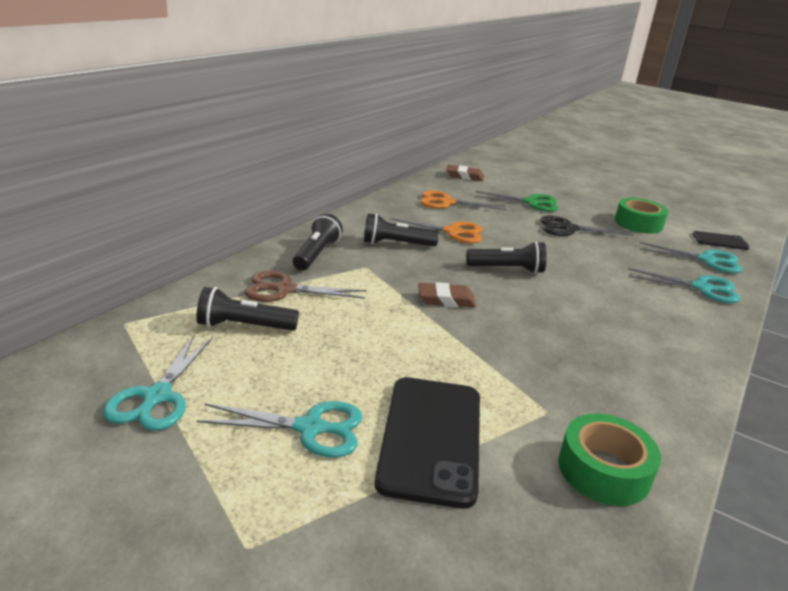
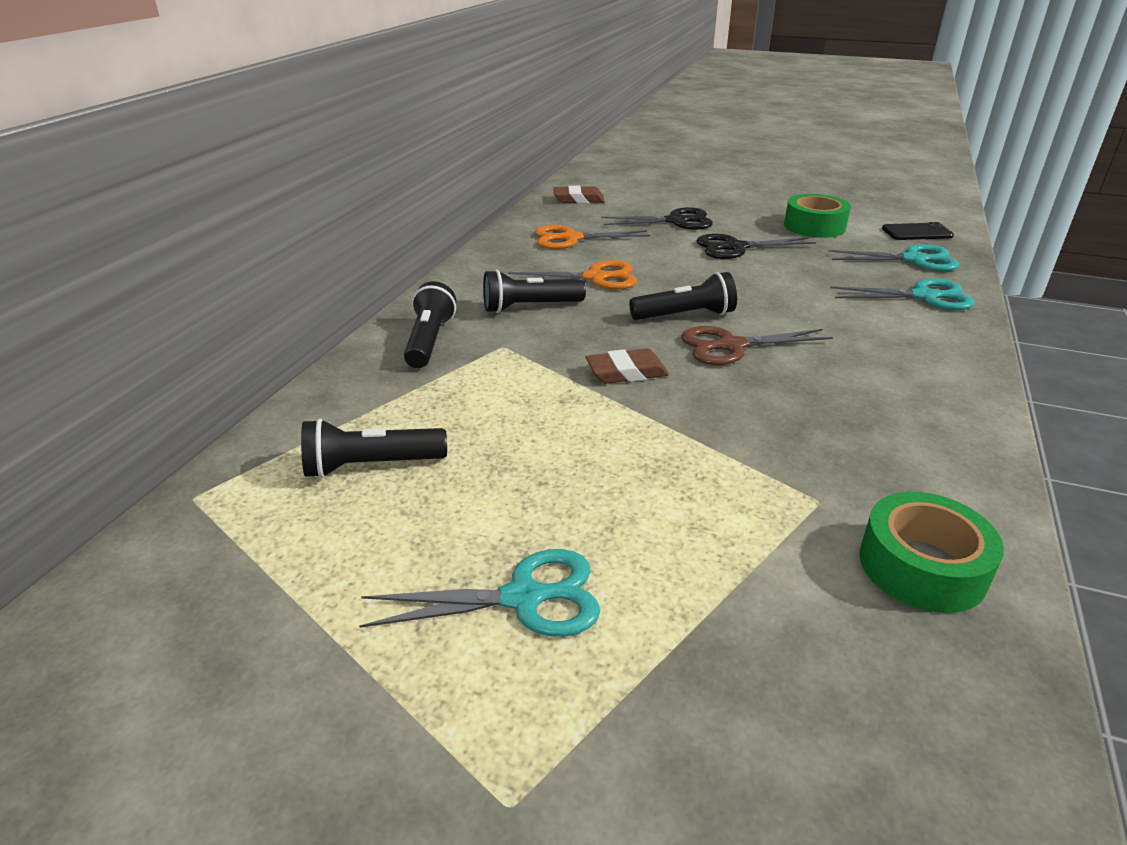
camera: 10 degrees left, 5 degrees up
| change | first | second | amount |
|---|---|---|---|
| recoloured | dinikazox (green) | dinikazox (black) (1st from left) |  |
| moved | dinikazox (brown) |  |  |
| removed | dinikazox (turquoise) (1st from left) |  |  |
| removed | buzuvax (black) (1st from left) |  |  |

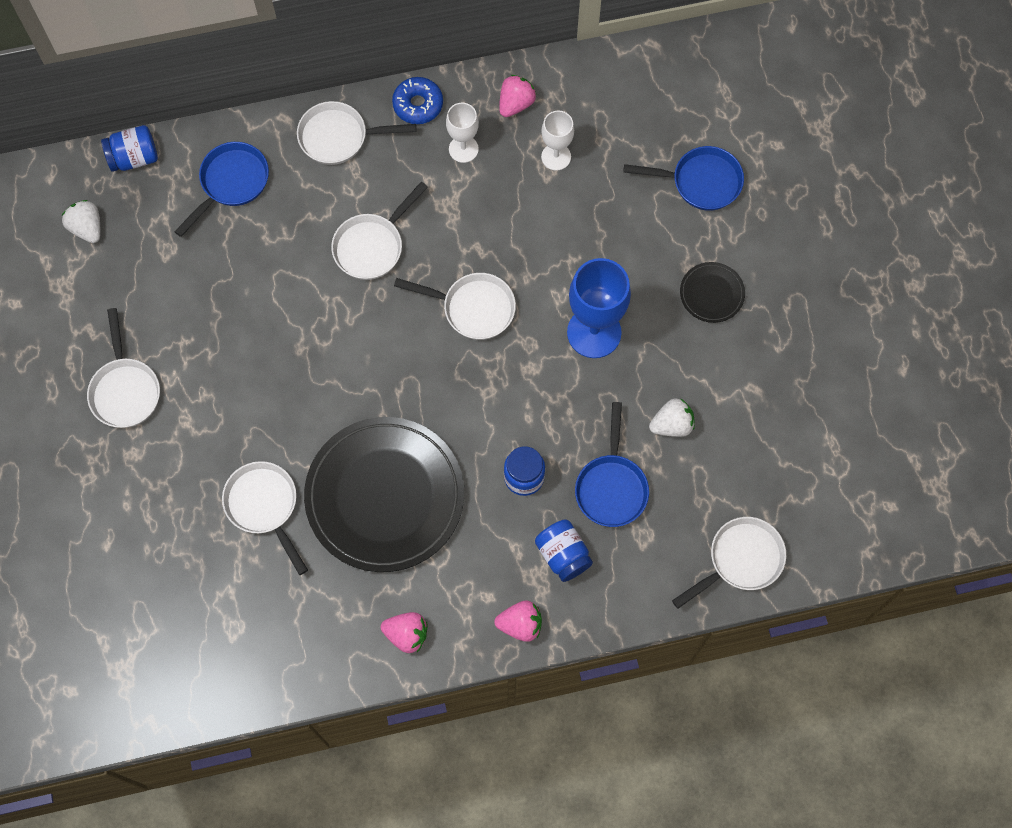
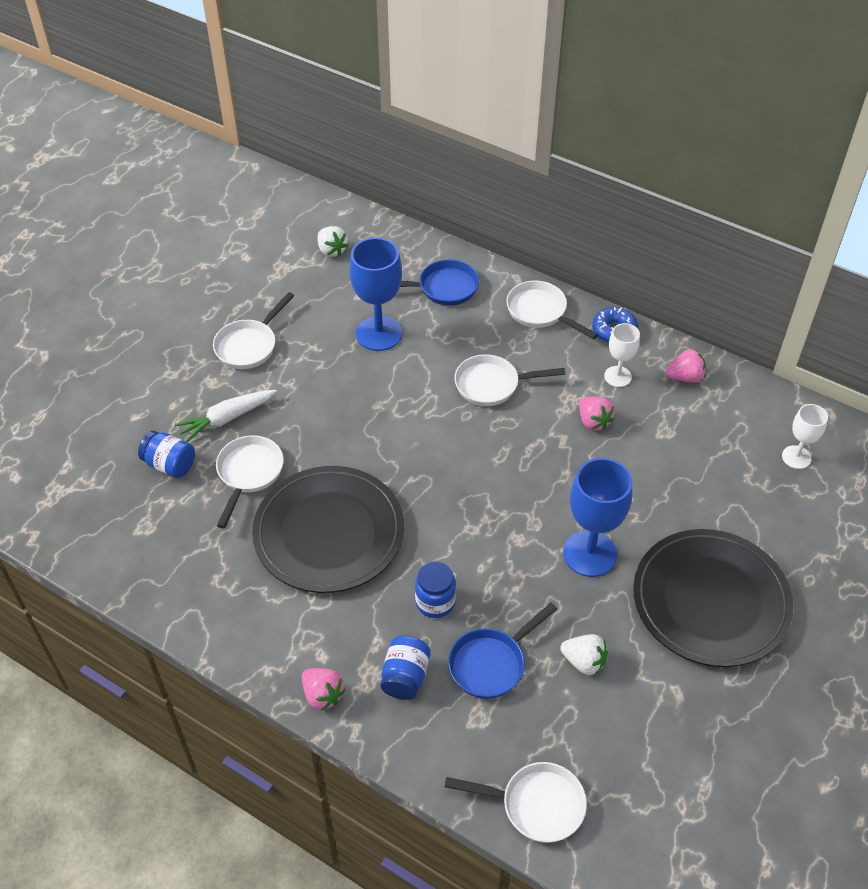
camera: 45 degrees right, 20 degrees down
| change | first | second | amount |
|---|---|---|---|
| moved | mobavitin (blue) (1st from left) |  |  |
| added |  | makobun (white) |  |
| turned | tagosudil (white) (1st from left) |  | 135 degrees clockwise |
| added |  | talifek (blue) (1st from left) |  |
| moved | tagosudil (pink) (1st from left in the first image) | tagosudil (pink) (2nd from left) |  |
| resized | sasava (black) (2nd from left) |  | x2.35 |
| moved | talifek (white) (2nd from left) |  |  |
| removed | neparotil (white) (5th from left) |  |  |
| removed | neparotil (blue) (3rd from left) |  |  |

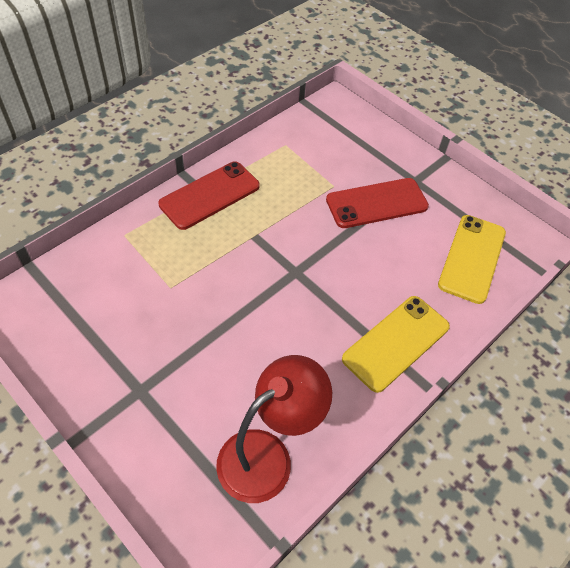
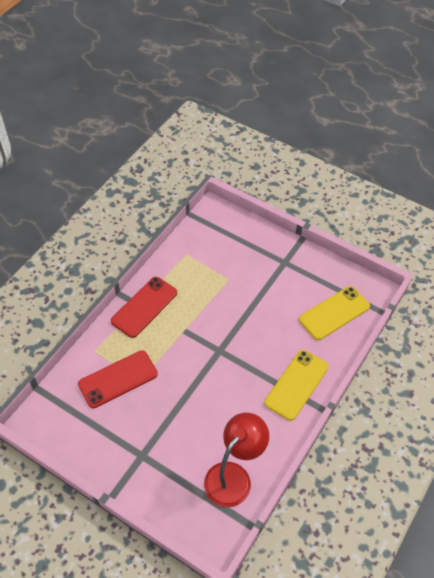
camera: 10 degrees left, 0 degrees up
| change | first | second | amount |
|---|---|---|---|
| moved | buzuvax (red) (2nd from left in the first image) | buzuvax (red) (1st from left) |  |
| turned | buzuvax (yellow) (2nd from left) |  | 45 degrees clockwise |

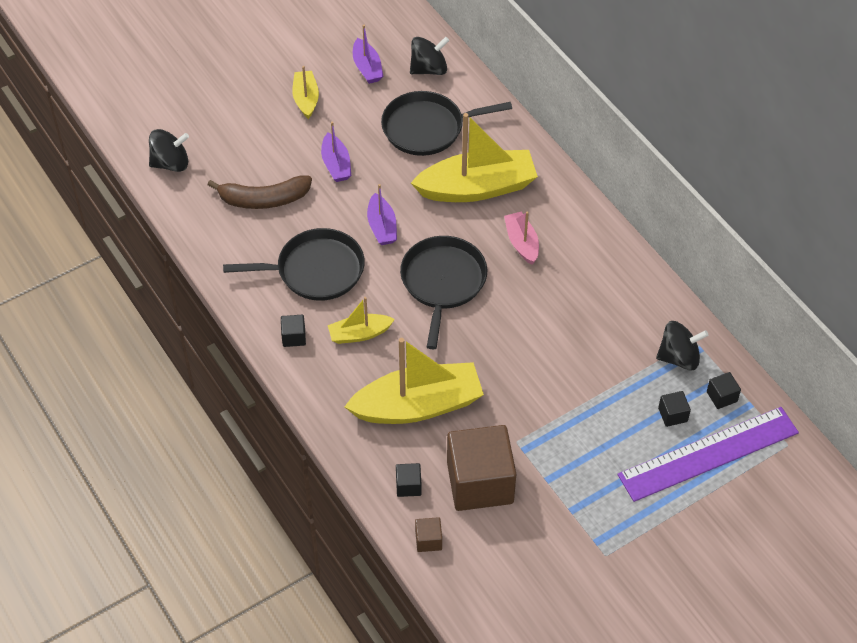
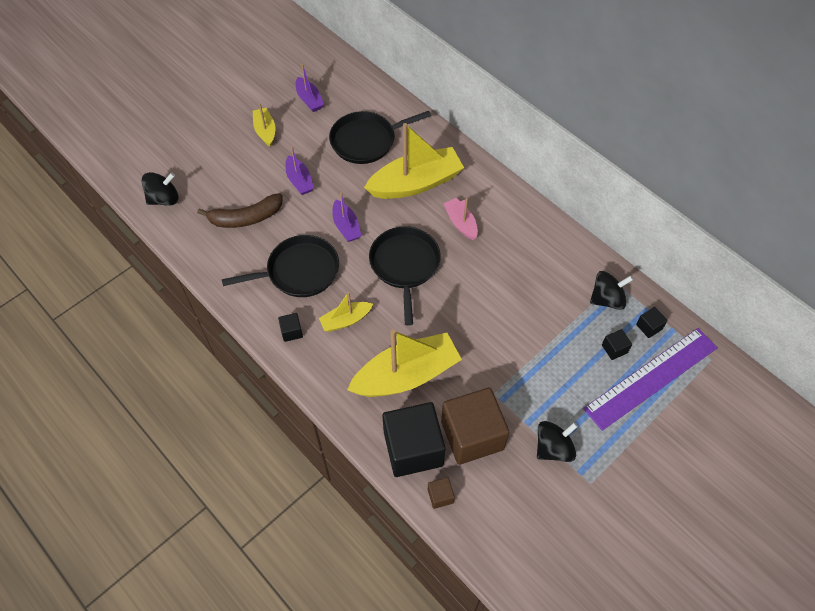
camera: 10 degrees left, 5 degrees up
| change | first | second | amount |
|---|---|---|---|
| resized | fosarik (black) (2nd from left) |  | x2.43 |
| moved | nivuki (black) (2nd from left) |  |  |

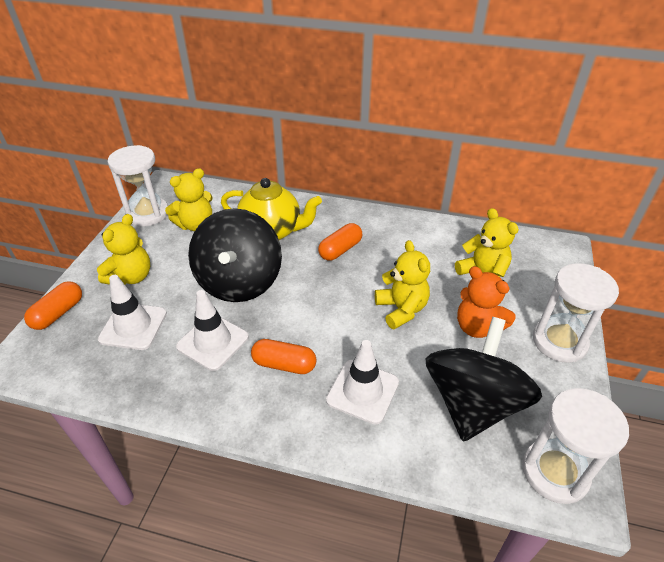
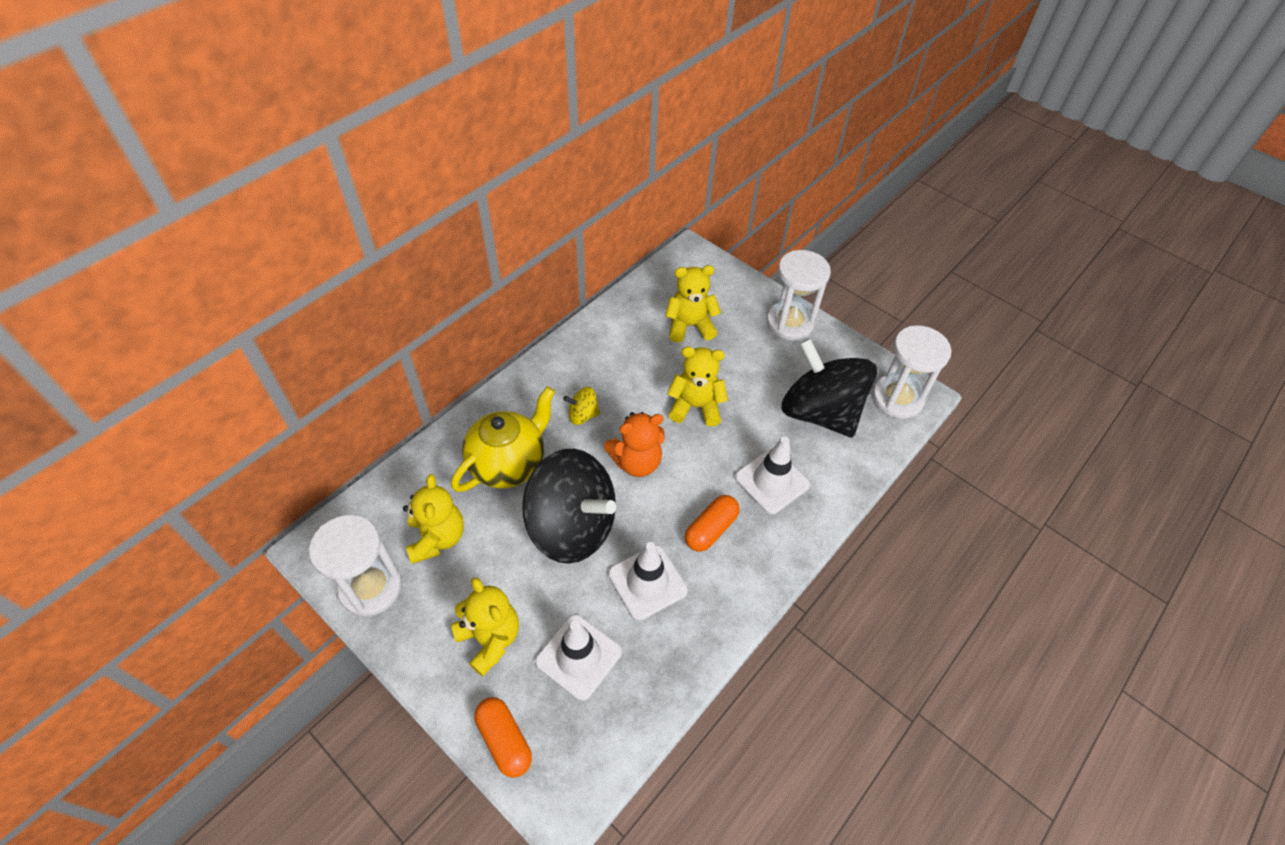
camera: 65 degrees left, 10 degrees up
| change | first | second | amount |
|---|---|---|---|
| replaced | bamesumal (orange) (3rd from left) | nivuki (yellow) |  |
| moved | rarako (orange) |  |  |

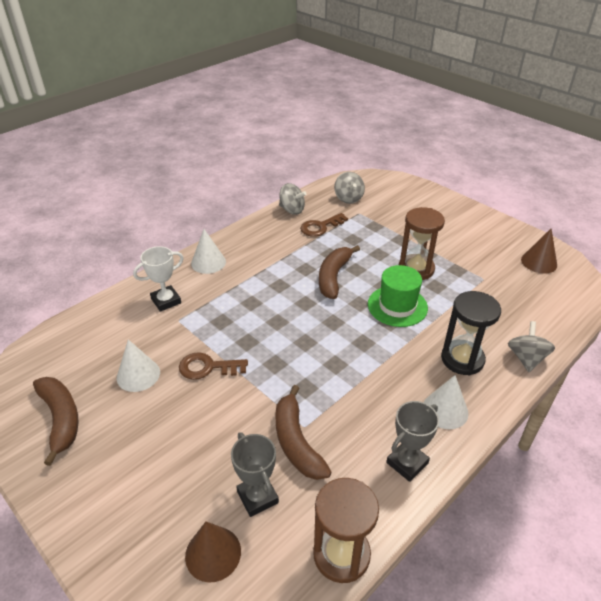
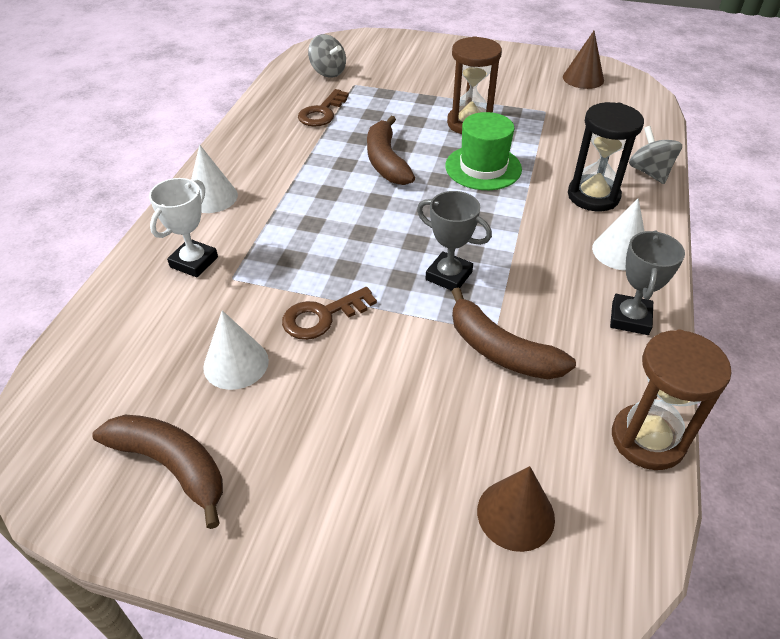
camera: 30 degrees left, 5 degrees up
| change | first | second | amount |
|---|---|---|---|
| moved | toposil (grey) (1st from left) |  |  |
| removed | nivuki (grey) (1st from left) |  |  |

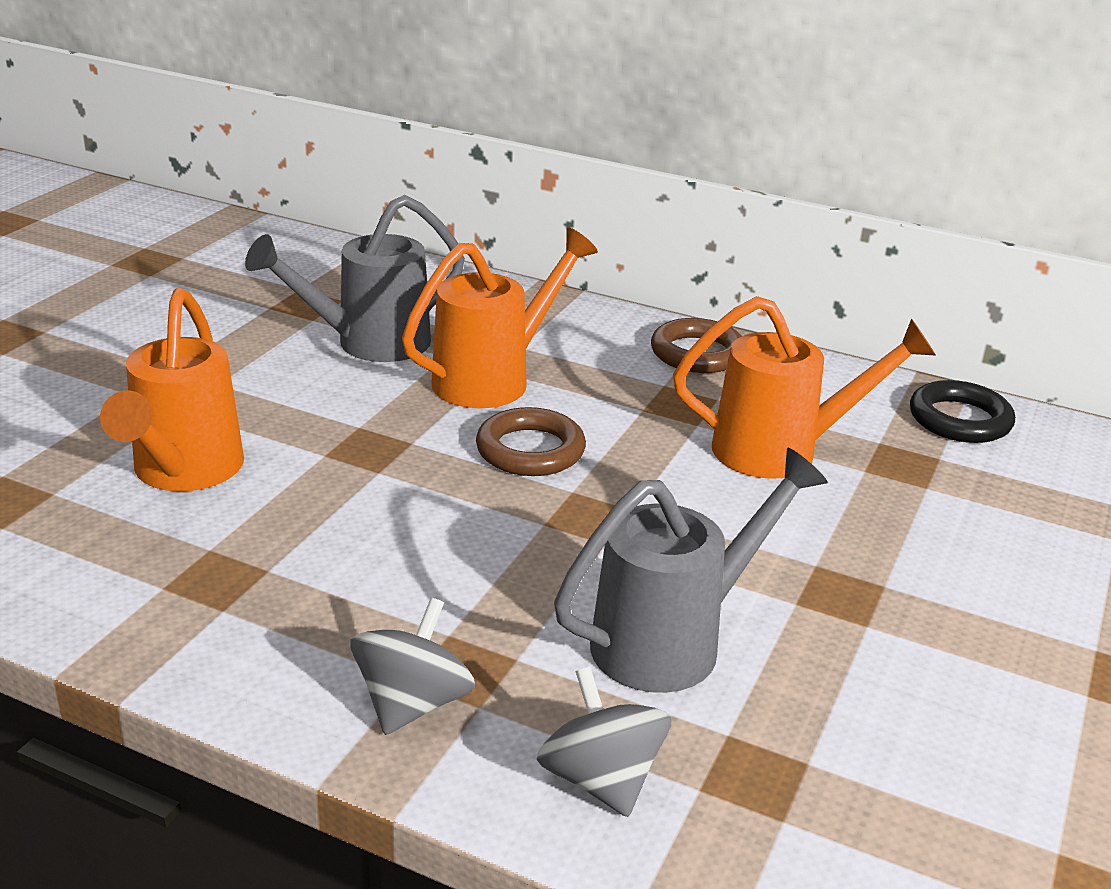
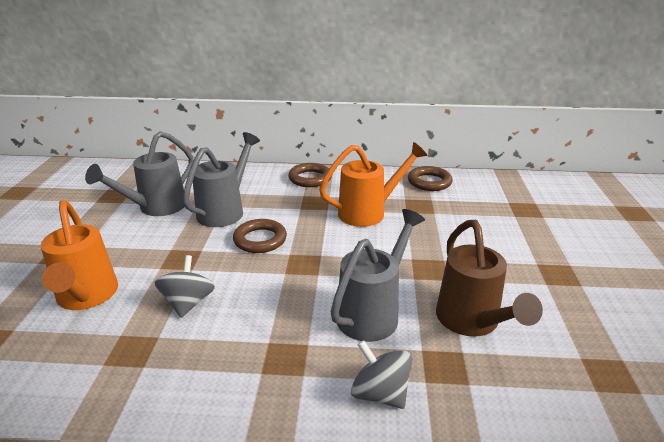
camera: 20 degrees left, 0 degrees up
| change | first | second | amount |
|---|---|---|---|
| moved | nivuki (grey) (1st from left) |  |  |
| recoloured | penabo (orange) (2nd from left) | penabo (grey) (2nd from left) |  |
| recoloured | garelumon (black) | garelumon (brown) (3rd from left) |  |
| added |  | penabo (brown) |  |

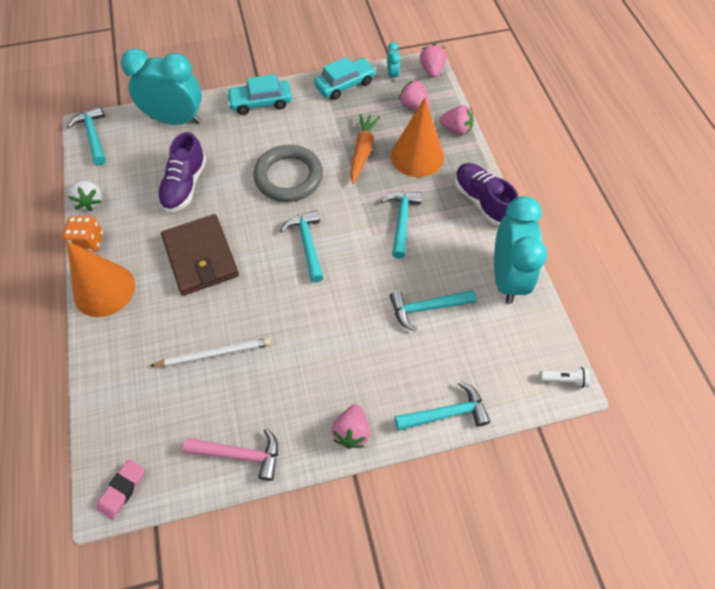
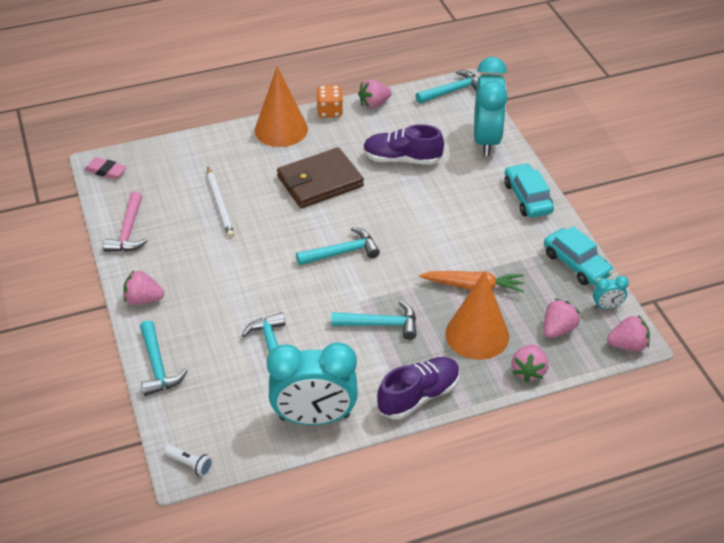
camera: 85 degrees right, 15 degrees down
| change | first | second | amount |
|---|---|---|---|
| turned | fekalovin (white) |  | 60 degrees counterclockwise |
| recoloured | tagosudil (white) | tagosudil (pink) (2nd from left) |  |
| removed | garelumon (grey) |  |  |

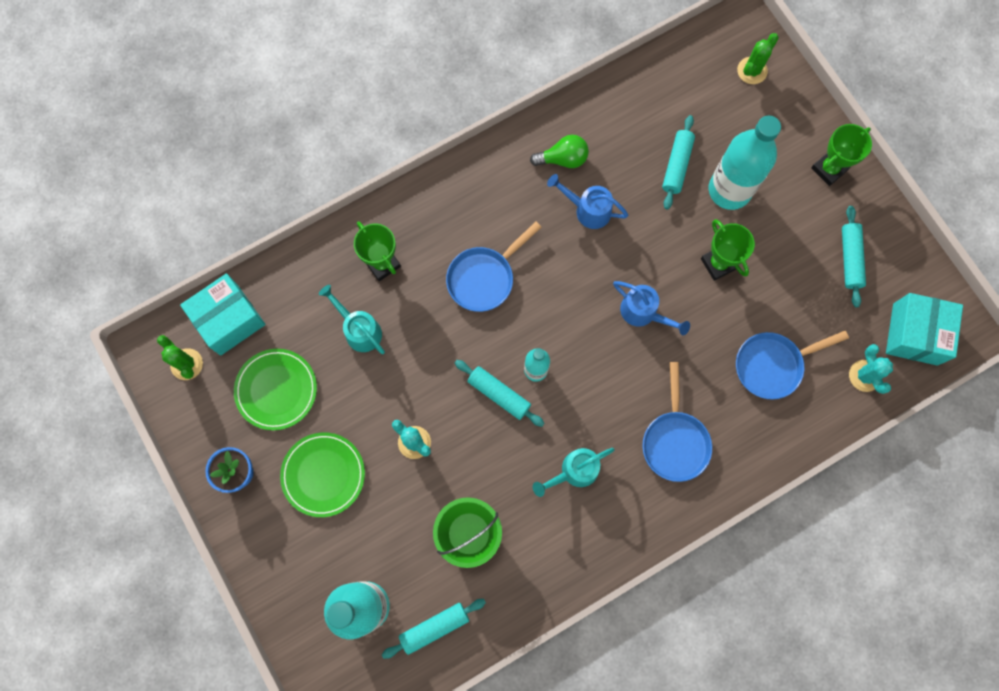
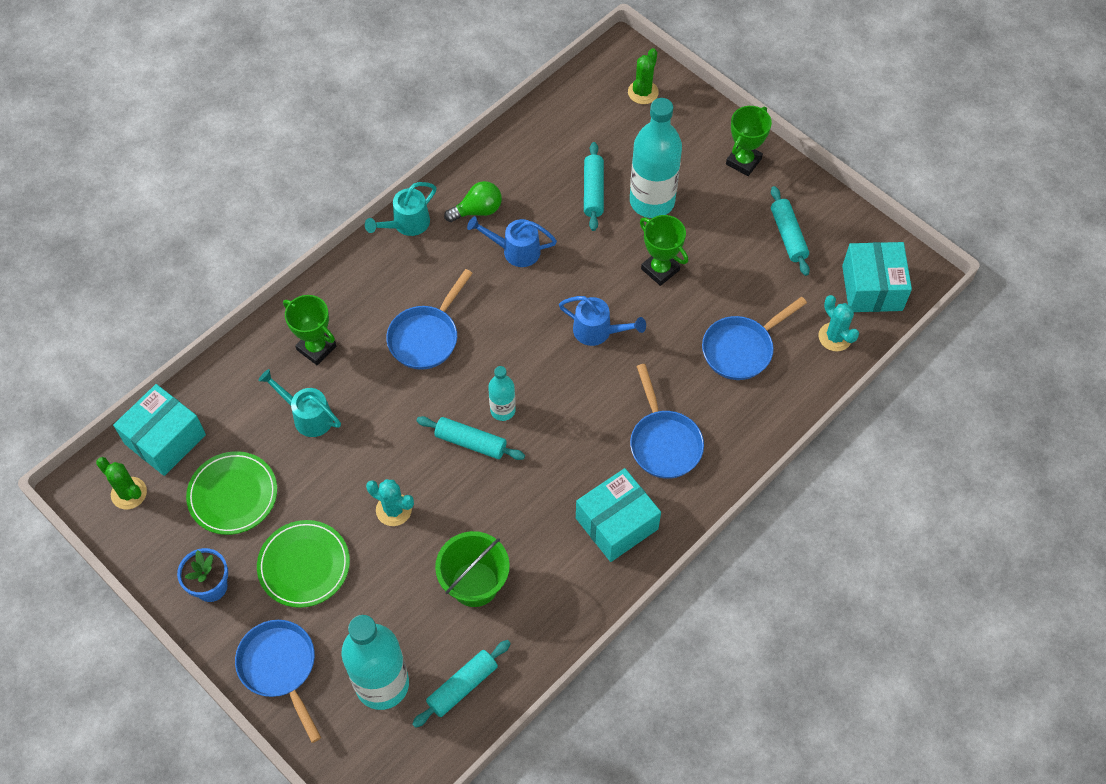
camera: 15 degrees left, 15 degrees down
| change | first | second | amount |
|---|---|---|---|
| added |  | neparotil (blue) (1st from left) |  |
| moved | penabo (turquoise) (2nd from left) |  |  |
| added |  | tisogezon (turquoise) (2nd from left) |  |

